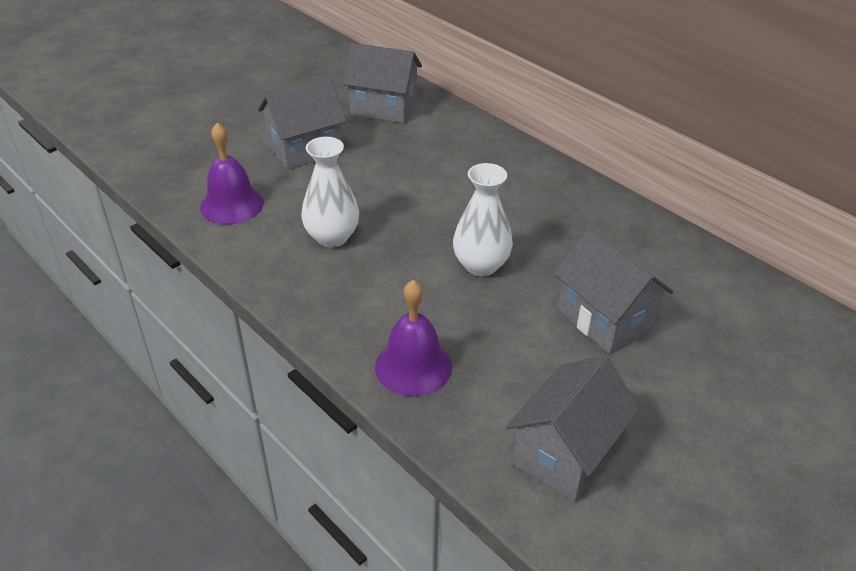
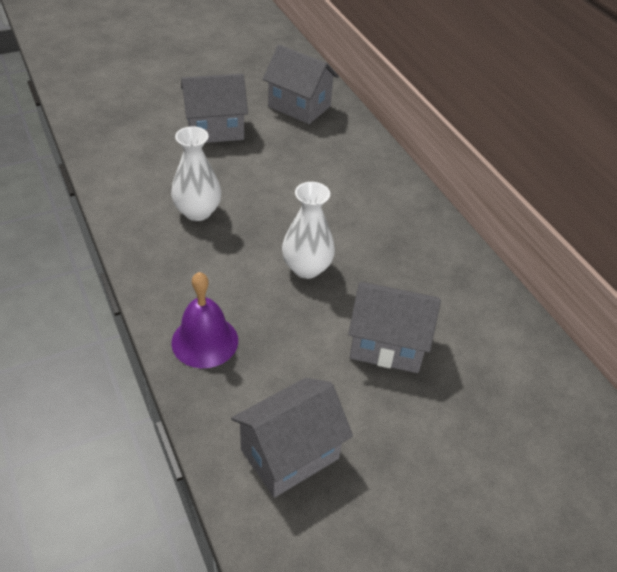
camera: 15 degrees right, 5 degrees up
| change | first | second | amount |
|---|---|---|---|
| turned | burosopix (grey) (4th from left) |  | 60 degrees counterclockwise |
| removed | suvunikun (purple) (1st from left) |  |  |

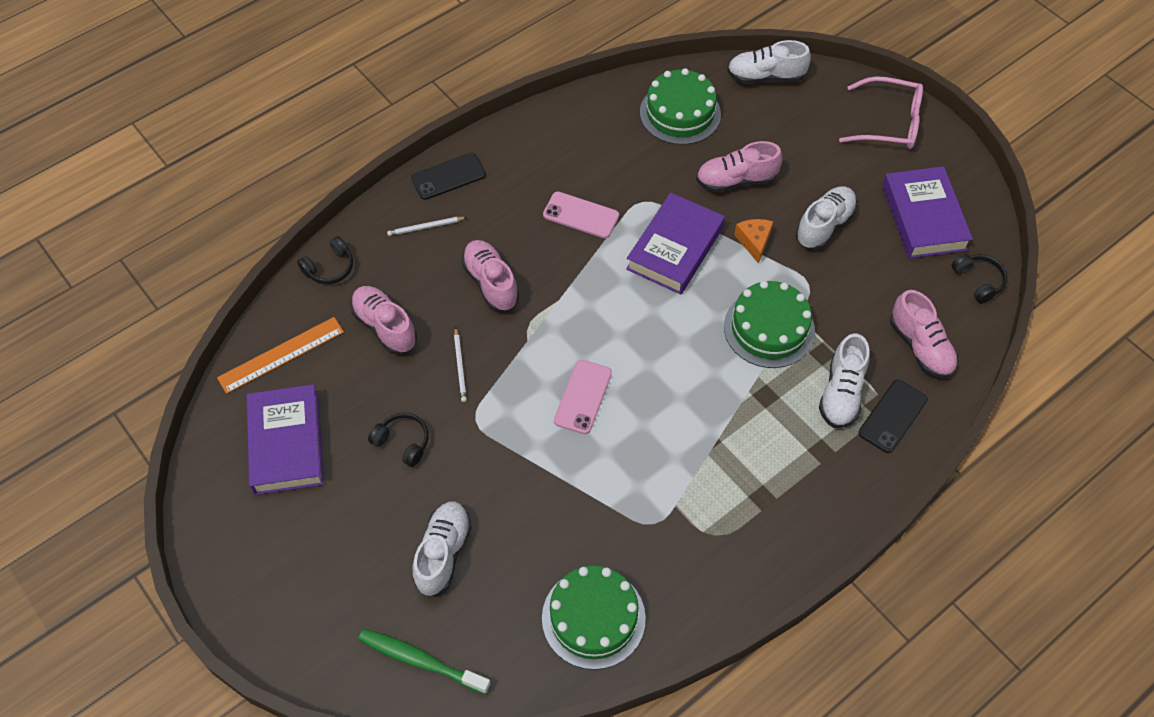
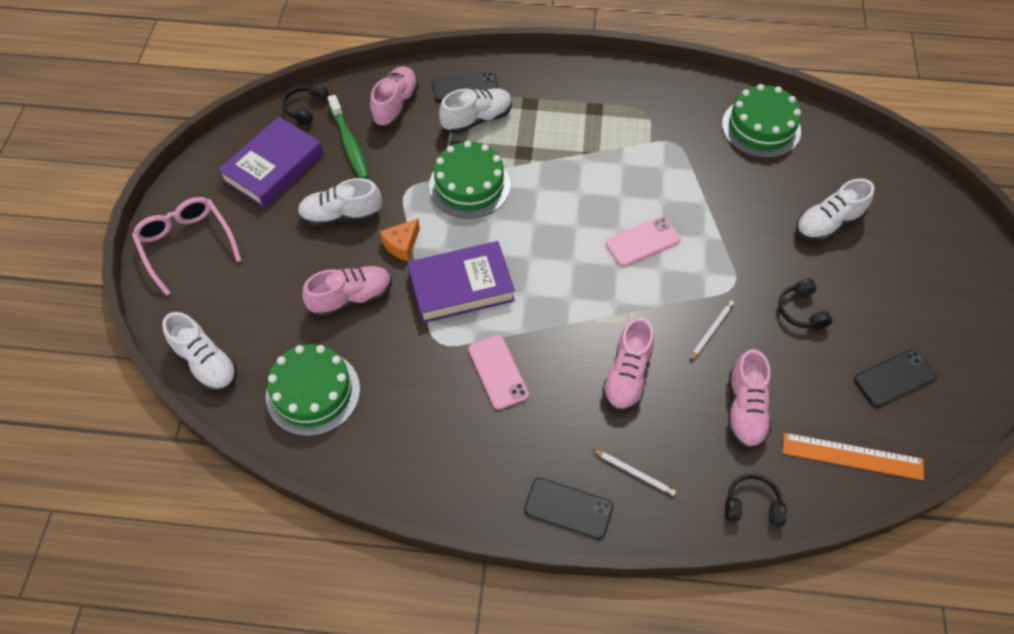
camera: 135 degrees left, 0 degrees up
| change | first | second | amount |
|---|---|---|---|
| turned | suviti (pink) (3rd from left in the first image) | suviti (pink) (1st from left) | 60 degrees counterclockwise |
| moved | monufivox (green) |  |  |
| replaced | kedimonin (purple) (1st from left) | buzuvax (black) (3rd from left) |  |

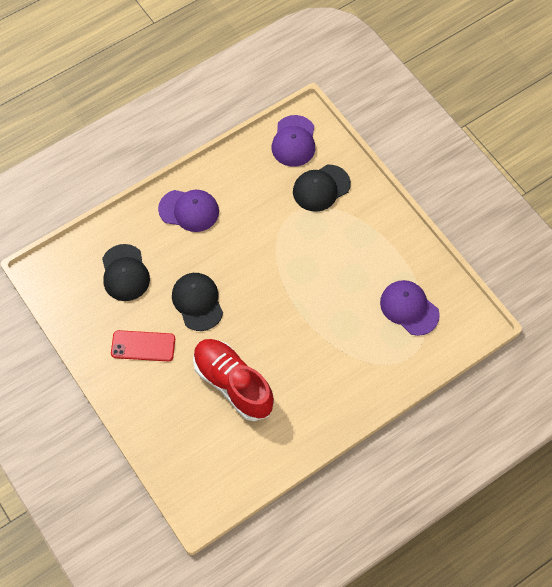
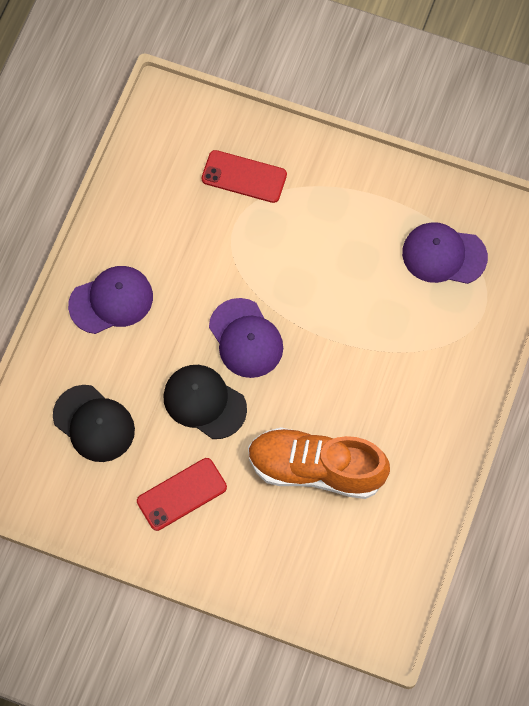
camera: 35 degrees left, 5 degrees up
| change | first | second | amount |
|---|---|---|---|
| replaced | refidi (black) (3rd from left) | buzuvax (red) (2nd from left) |  |
| moved | refidi (purple) (2nd from left) |  |  |
| recoloured | suviti (red) | suviti (orange) |  |

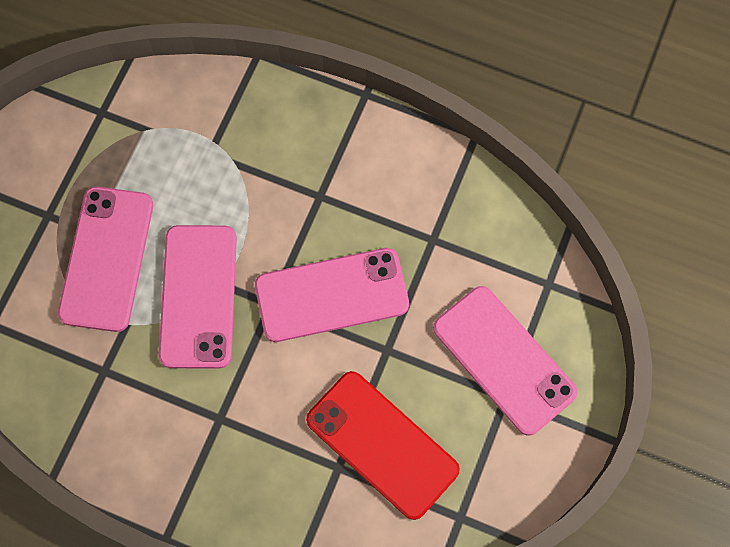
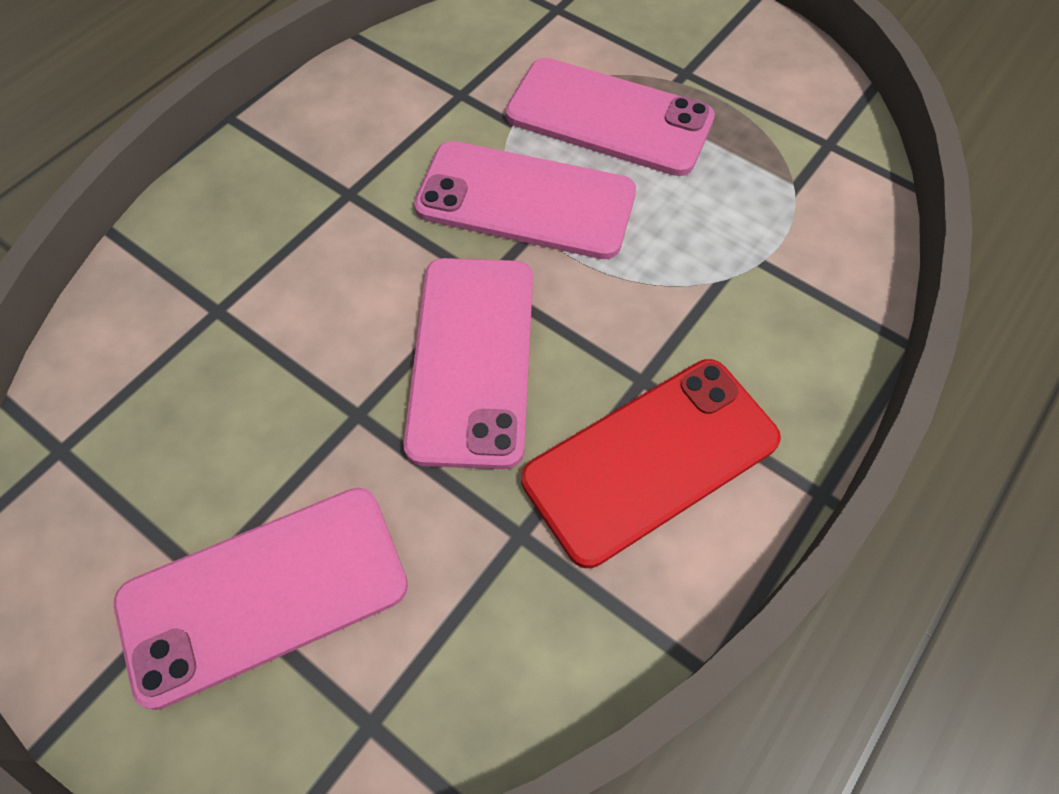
camera: 105 degrees right, 10 degrees down
| change | first | second | amount |
|---|---|---|---|
| moved | buzuvax (red) |  |  |

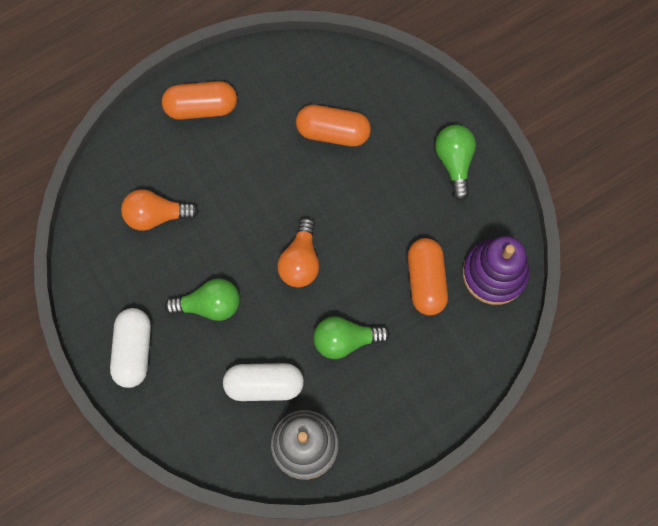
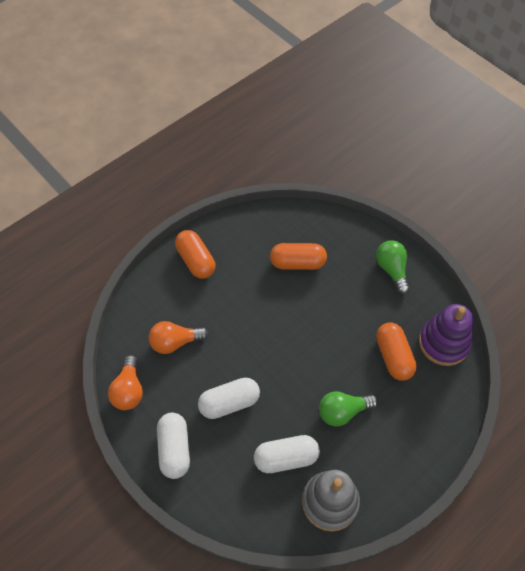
camera: 10 degrees left, 15 degrees down
| change | first | second | amount |
|---|---|---|---|
| moved | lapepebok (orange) (2nd from left in the first image) | lapepebok (orange) (1st from left) |  |
| turned | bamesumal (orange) (1st from left) |  | 75 degrees clockwise |
| replaced | lapepebok (green) (1st from left) | bamesumal (white) (2nd from left) |  |

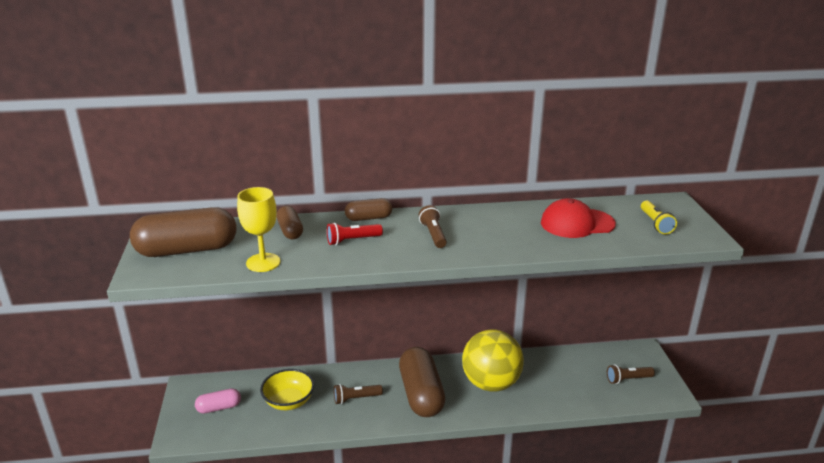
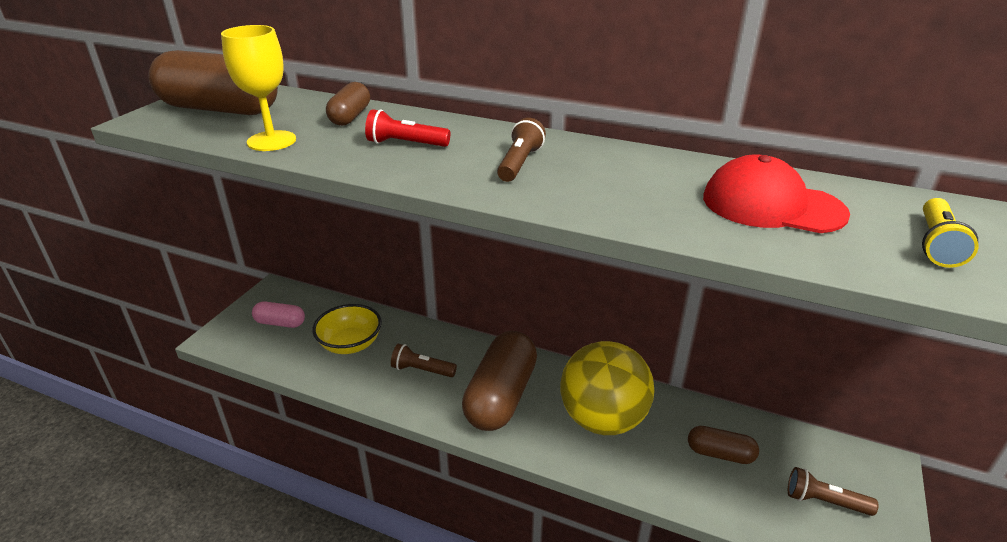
camera: 30 degrees right, 5 degrees up
| change | first | second | amount |
|---|---|---|---|
| moved | bamesumal (brown) (3rd from left in the first image) | bamesumal (brown) (4th from left) |  |

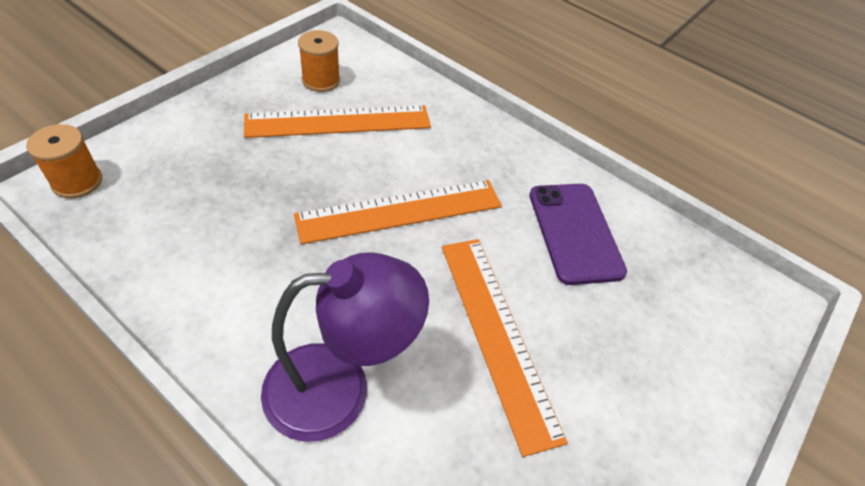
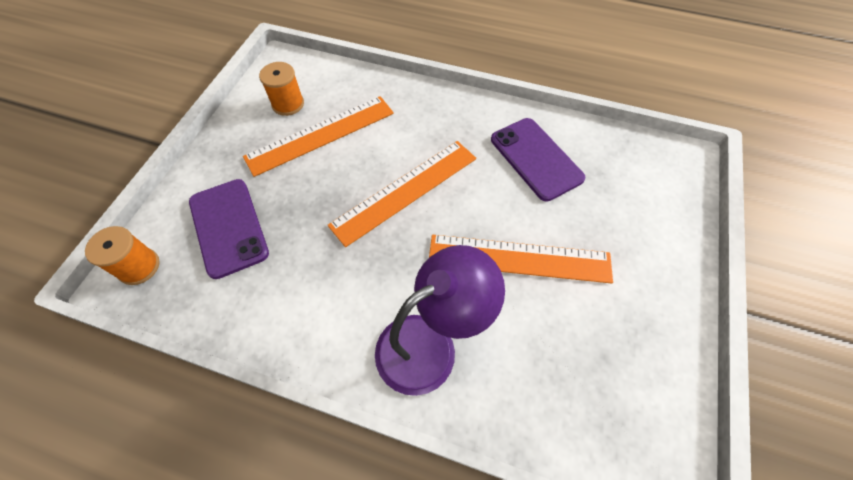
camera: 15 degrees left, 10 degrees up
| change | first | second | amount |
|---|---|---|---|
| added |  | buzuvax (purple) (1st from left) |  |
| turned | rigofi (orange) (3rd from left) |  | 45 degrees counterclockwise |

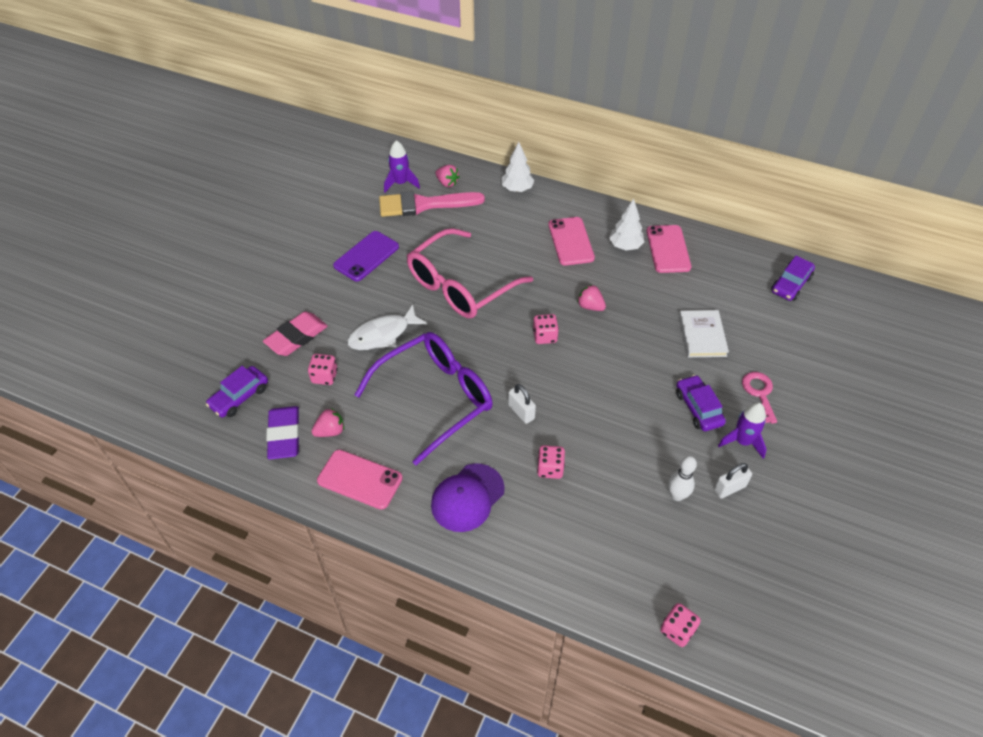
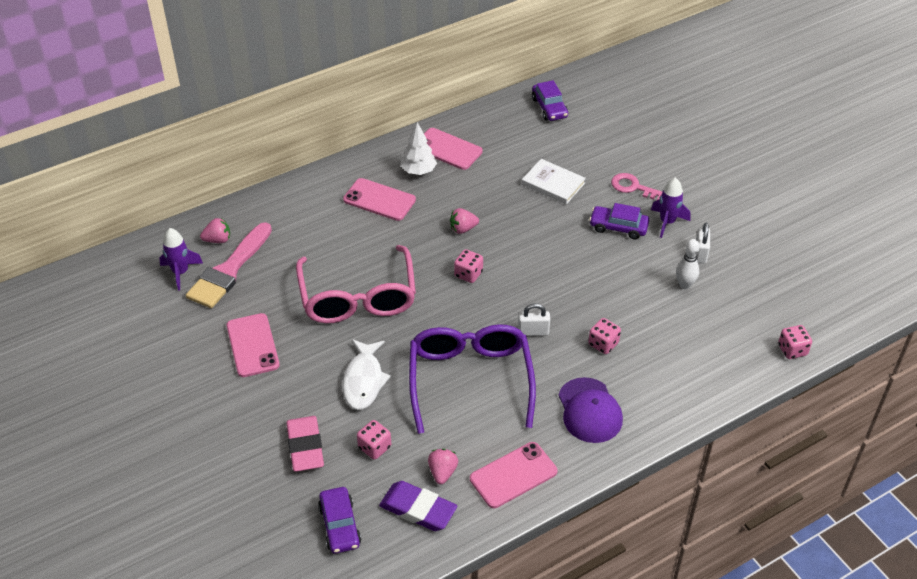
camera: 55 degrees left, 5 degrees down
| change | first | second | amount |
|---|---|---|---|
| recoloured | buzuvax (purple) | buzuvax (pink) (1st from left) |  |
| removed | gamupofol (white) (1st from left) |  |  |

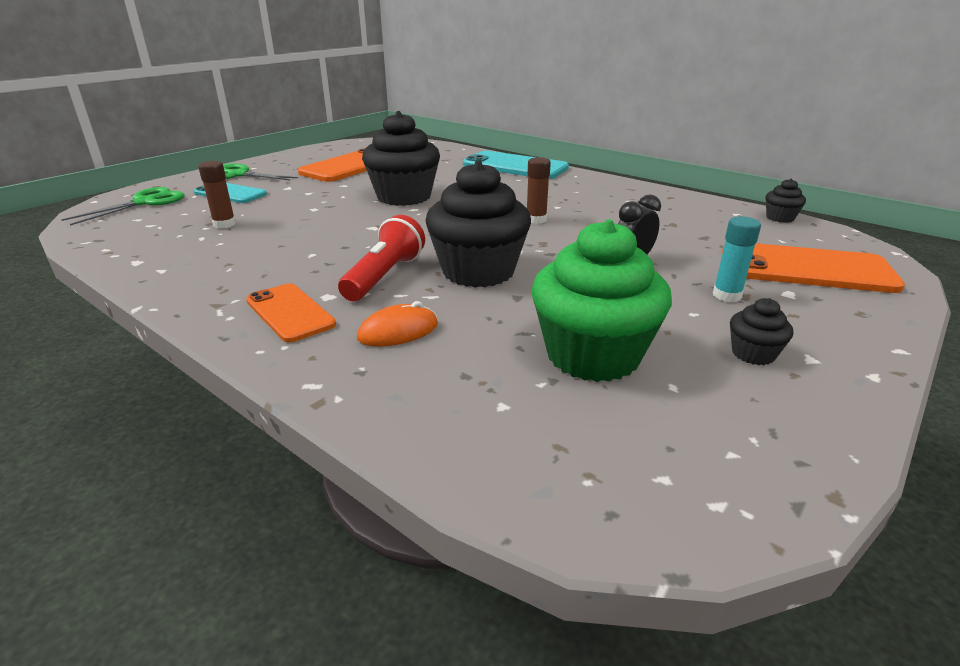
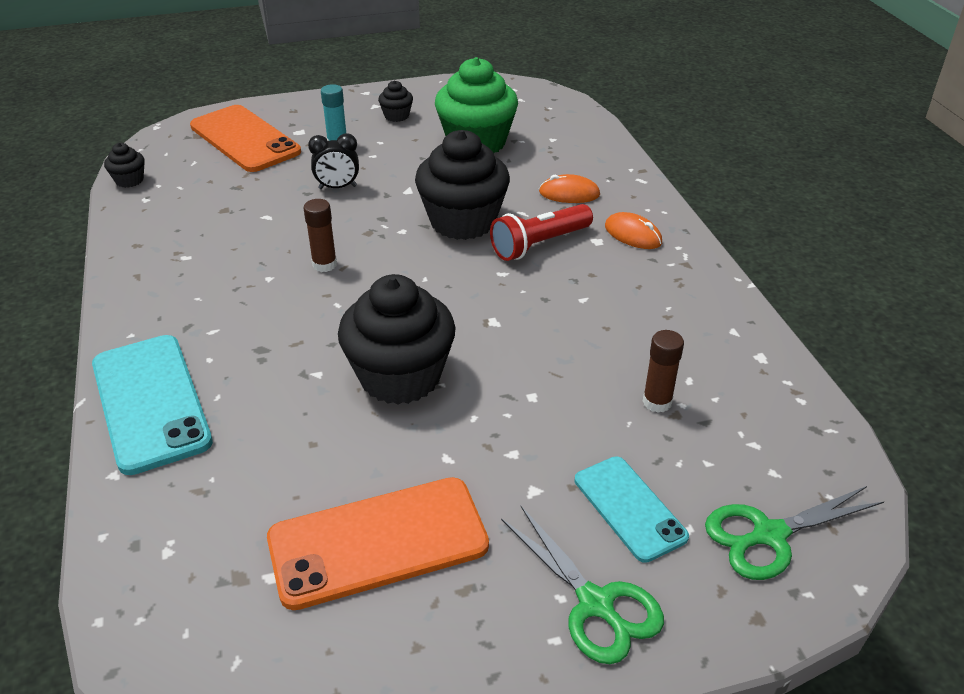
camera: 145 degrees left, 10 degrees up
| change | first | second | amount |
|---|---|---|---|
| replaced | buzuvax (orange) (1st from left) | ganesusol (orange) (2nd from left) |  |

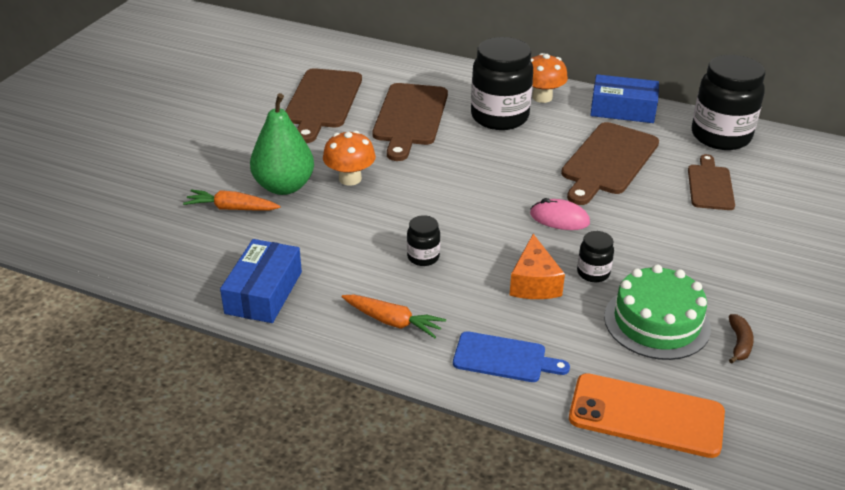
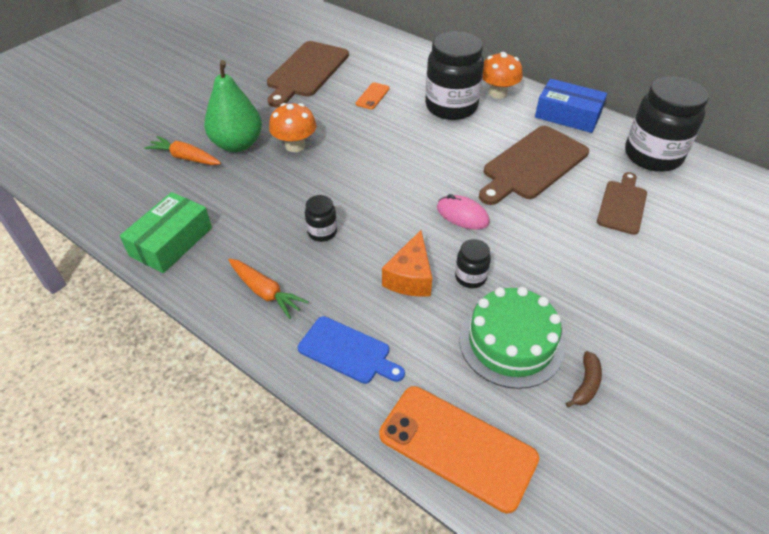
camera: 15 degrees right, 10 degrees up
| change | first | second | amount |
|---|---|---|---|
| recoloured | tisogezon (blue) (1st from left) | tisogezon (green) |  |
| replaced | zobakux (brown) (2nd from left) | buzuvax (orange) (1st from left) |  |

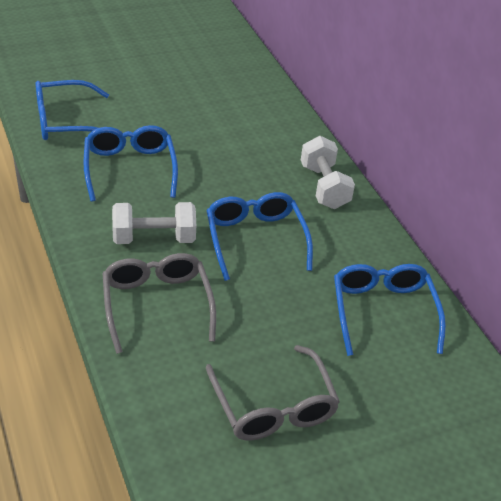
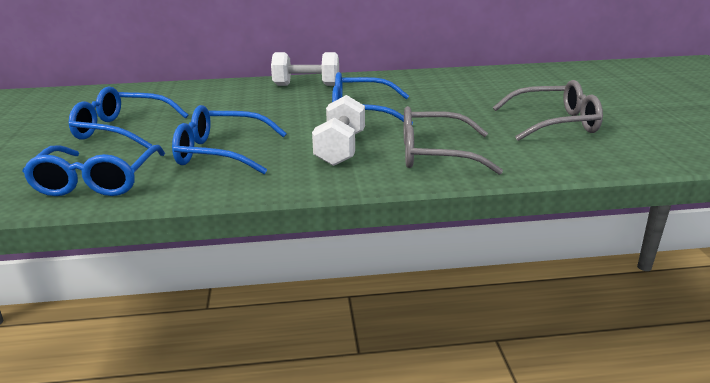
camera: 70 degrees left, 15 degrees down
| change | first | second | amount |
|---|---|---|---|
| moved | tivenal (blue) (4th from left in the first image) | tivenal (blue) (2nd from left) |  |

